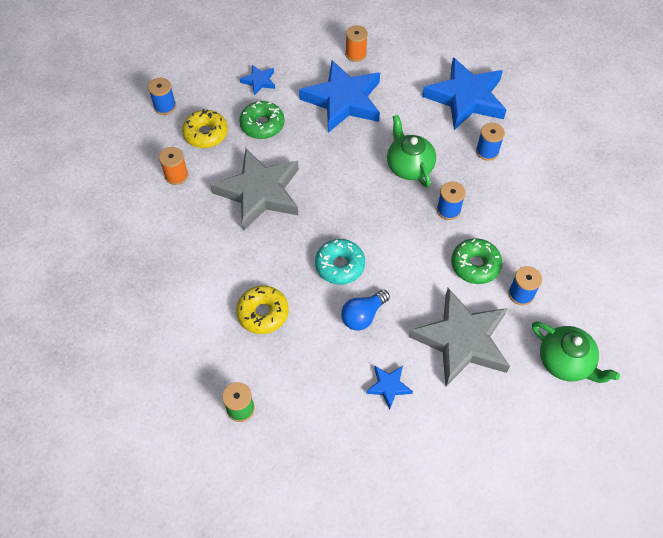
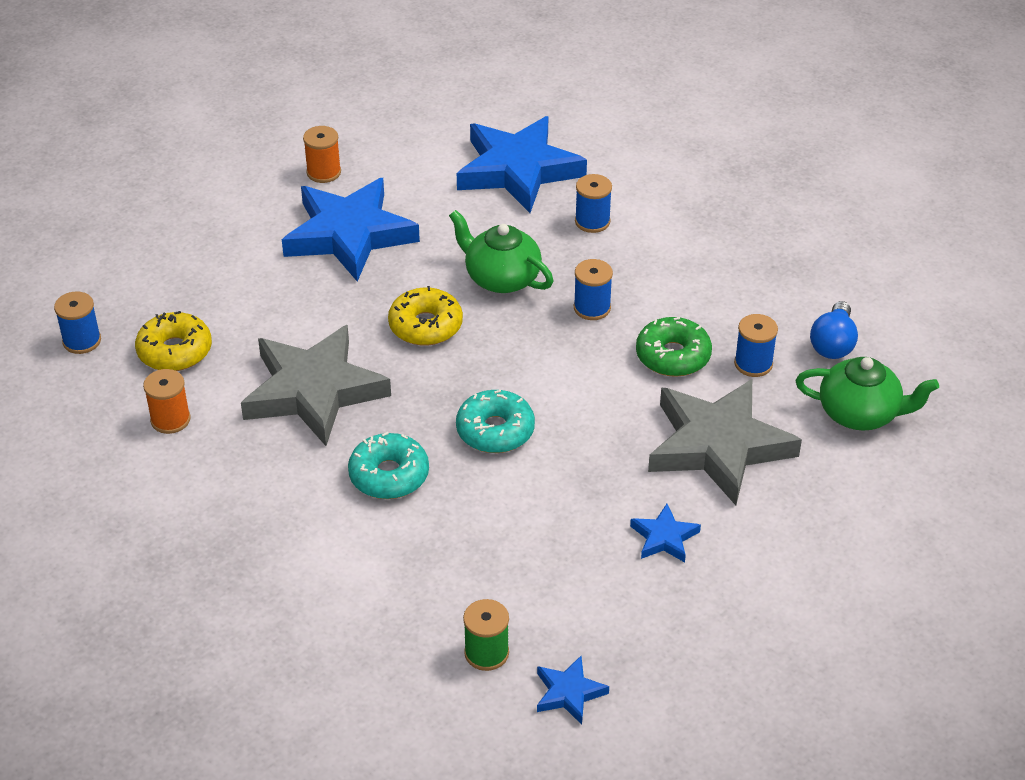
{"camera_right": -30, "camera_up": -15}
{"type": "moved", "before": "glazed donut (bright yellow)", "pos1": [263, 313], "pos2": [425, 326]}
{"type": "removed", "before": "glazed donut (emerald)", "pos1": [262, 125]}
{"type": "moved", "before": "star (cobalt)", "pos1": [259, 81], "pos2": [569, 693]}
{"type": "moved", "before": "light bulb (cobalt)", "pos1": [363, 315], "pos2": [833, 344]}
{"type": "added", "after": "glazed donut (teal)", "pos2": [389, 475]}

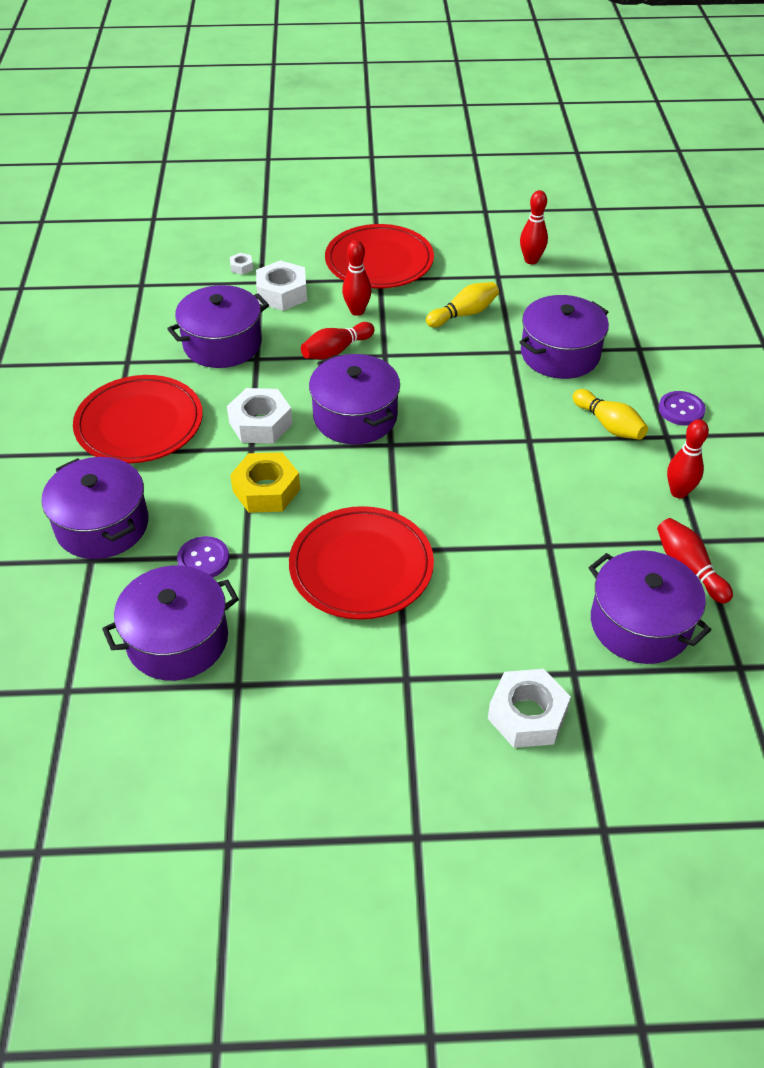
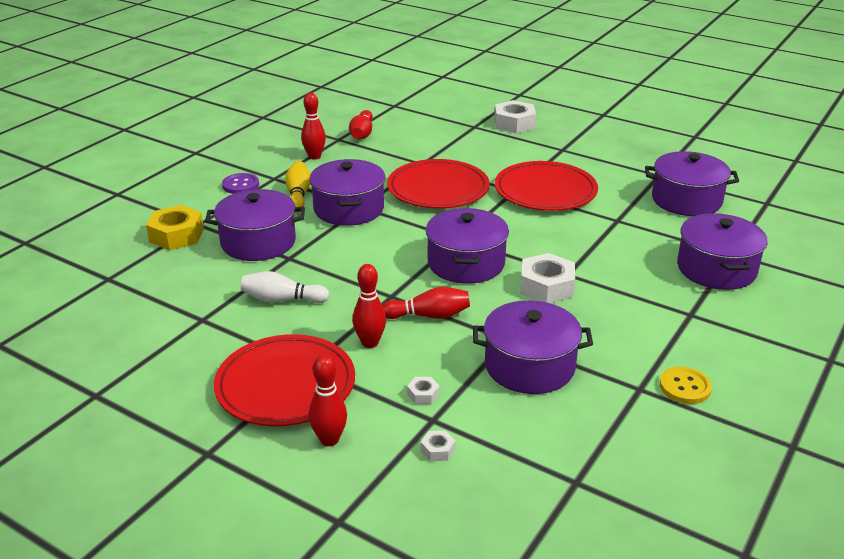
{"camera_right": -145, "camera_up": -15}
{"type": "moved", "before": "plate (scarlet)", "pos1": [139, 424], "pos2": [438, 189]}
{"type": "removed", "before": "sewing button (royal purple)", "pos1": [203, 559]}
{"type": "moved", "before": "hexagon nut (bright yellow)", "pos1": [266, 490], "pos2": [176, 235]}
{"type": "resized", "before": "hexagon nut (white)", "pos1": [282, 293], "pos2": [423, 394], "scale": 0.46}
{"type": "recoloured", "before": "bowling pin (bright yellow)", "after": "bowling pin (white)", "pos1": [464, 314], "pos2": [282, 300]}
{"type": "moved", "before": "bowling pin (scarlet)", "pos1": [531, 260], "pos2": [329, 439]}
{"type": "moved", "before": "pot (royal purple)", "pos1": [640, 624], "pos2": [349, 209]}
{"type": "added", "after": "sewing button (bright yellow)", "pos2": [685, 387]}

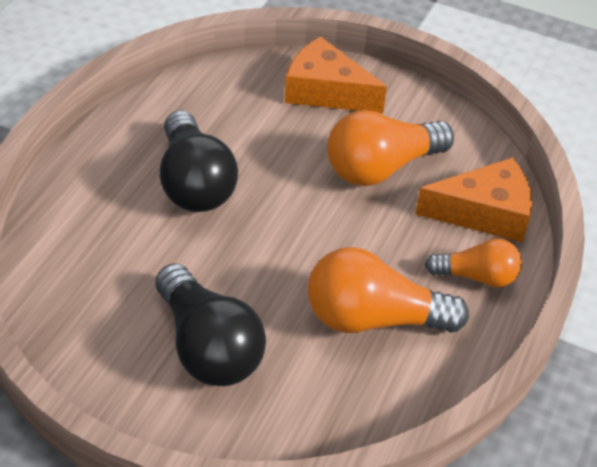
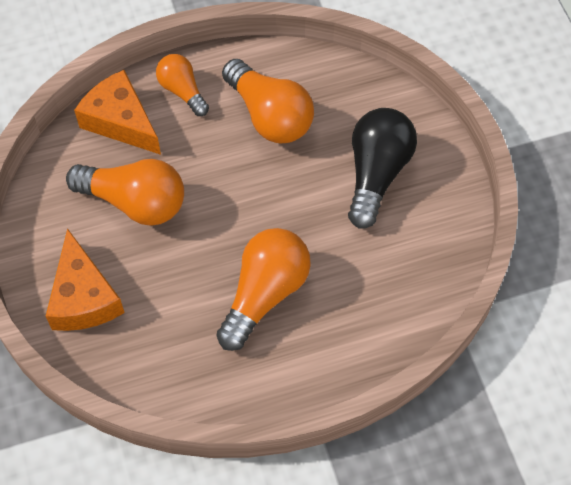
{"camera_right": -130, "camera_up": 15}
{"type": "recoloured", "before": "light bulb (ebony)", "after": "light bulb (bright orange)", "pos1": [194, 183], "pos2": [265, 294]}

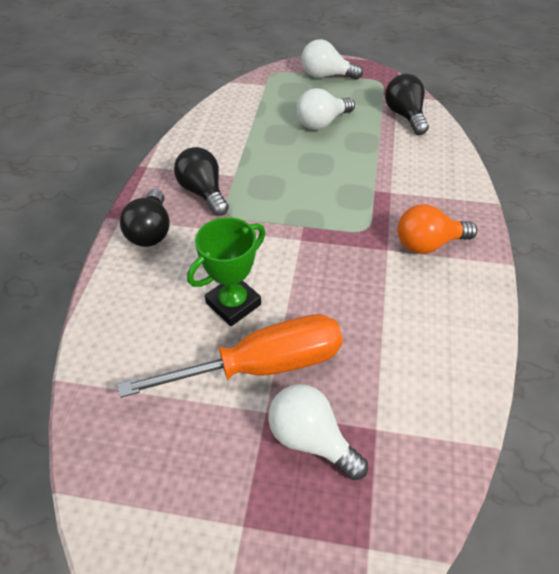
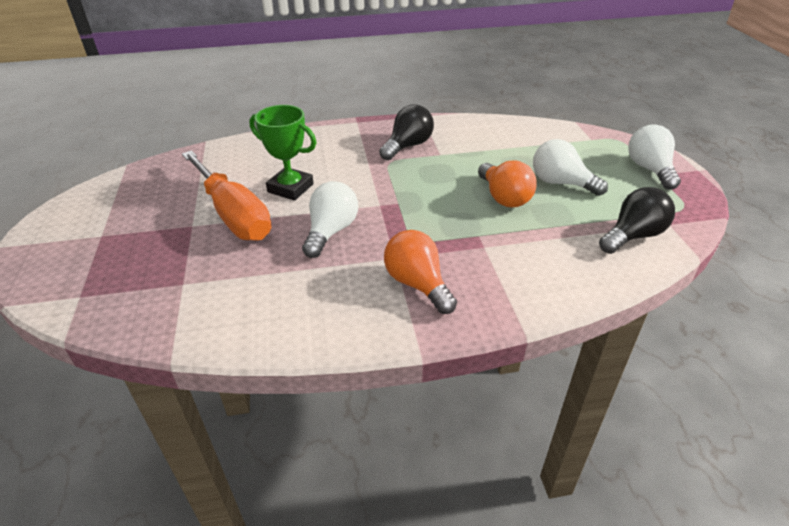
{"camera_right": 70, "camera_up": -10}
{"type": "removed", "before": "light bulb (ebony)", "pos1": [151, 231]}
{"type": "moved", "before": "light bulb (white)", "pos1": [311, 438], "pos2": [331, 231]}
{"type": "added", "after": "light bulb (bright orange)", "pos2": [504, 197]}

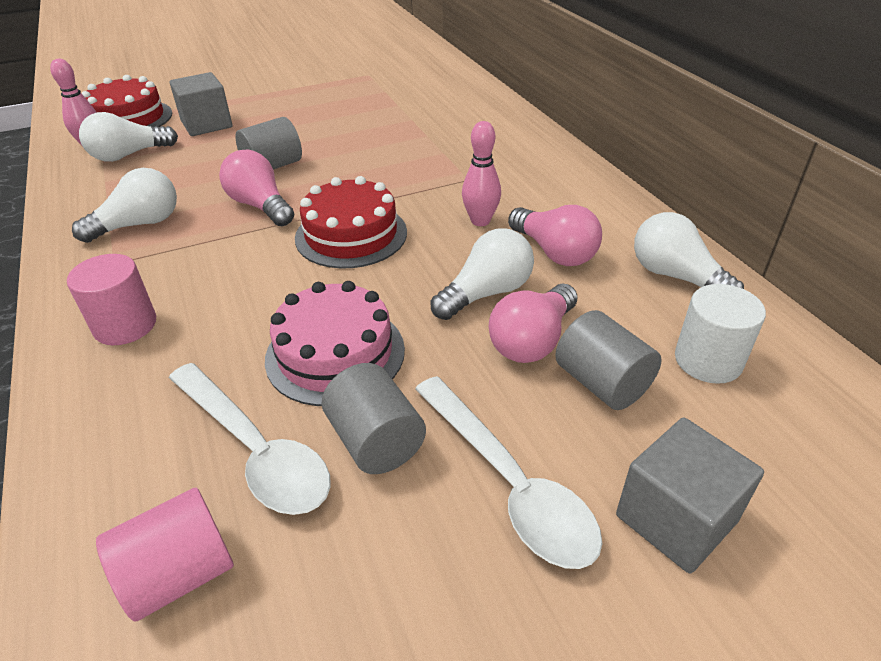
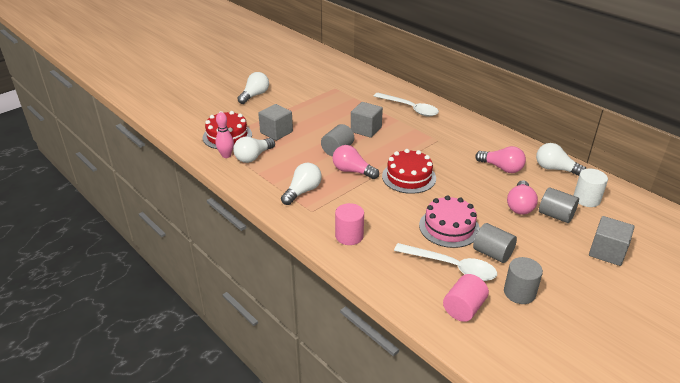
{"camera_right": -20, "camera_up": -5}
{"type": "moved", "before": "tablespoon (white)", "pos1": [509, 483], "pos2": [410, 108]}
{"type": "moved", "before": "light bulb (white)", "pos1": [486, 293], "pos2": [254, 95]}
{"type": "removed", "before": "bowling pin (pink)", "pos1": [480, 221]}
{"type": "added", "after": "solid cube (ash-grey)", "pos2": [366, 129]}
{"type": "added", "after": "cylinder (ash-grey)", "pos2": [519, 293]}

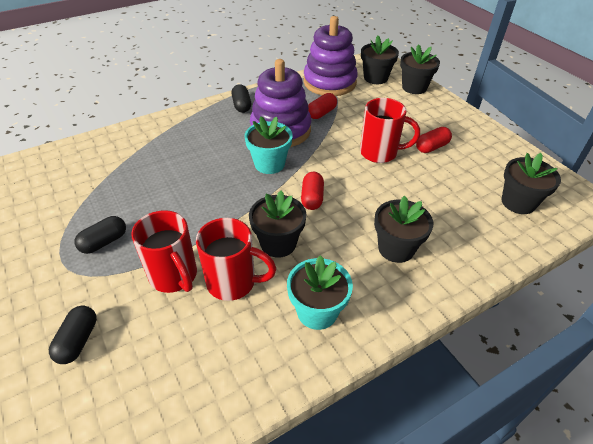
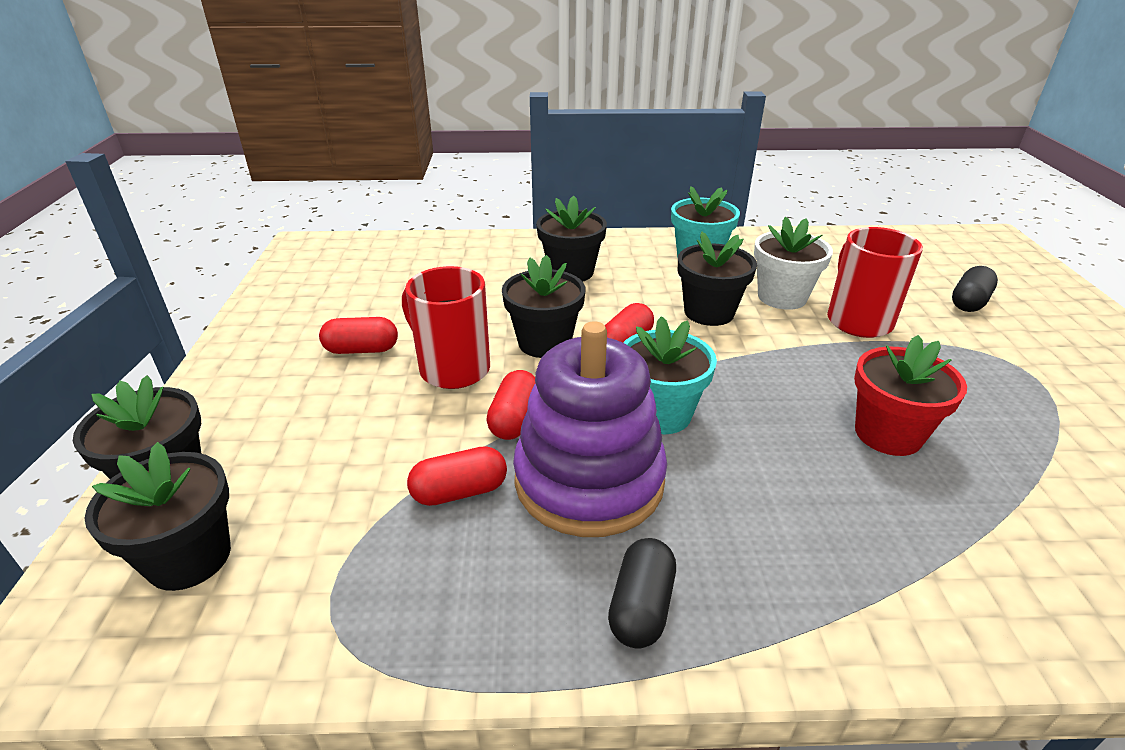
{"camera_right": -150, "camera_up": -10}
{"type": "removed", "before": "pill shape (ebony)", "pos1": [104, 242]}
{"type": "replaced", "before": "mug (scarlet)", "after": "plant pot (white)", "pos1": [233, 282], "pos2": [782, 297]}
{"type": "removed", "before": "stacking rings (royal purple)", "pos1": [329, 82]}
{"type": "moved", "before": "plant pot (ebony)", "pos1": [518, 202], "pos2": [544, 343]}
{"type": "added", "after": "pill shape (scarlet)", "pos2": [514, 419]}
{"type": "added", "after": "plant pot (scarlet)", "pos2": [888, 434]}

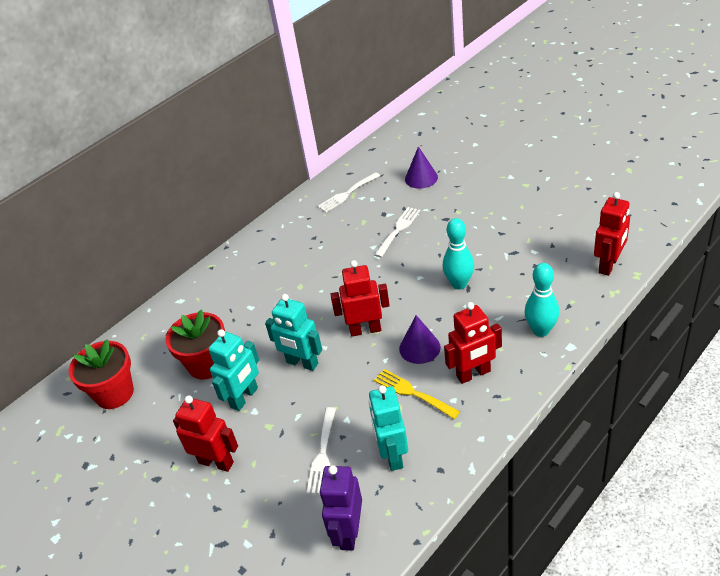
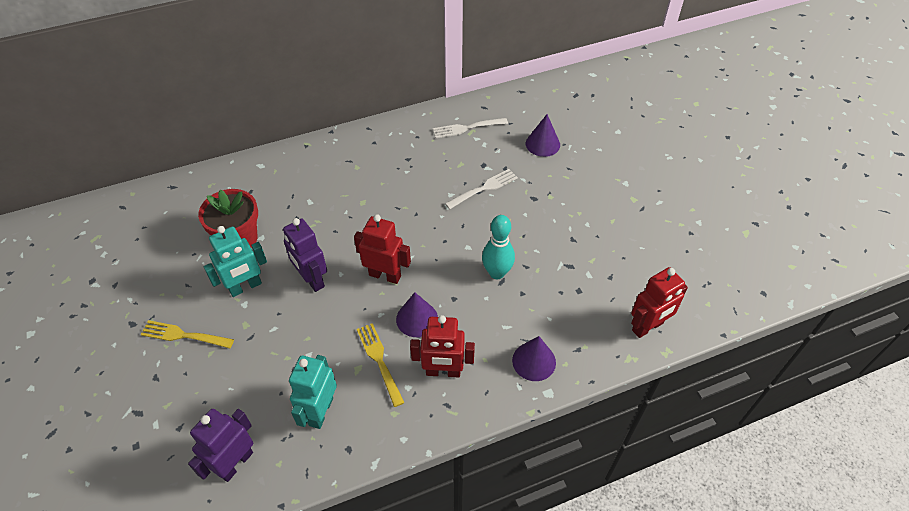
{"camera_right": 20, "camera_up": 10}
{"type": "removed", "before": "plant pot (scarlet)", "pos1": [114, 393]}
{"type": "replaced", "before": "robot (scarlet)", "after": "dinner fork (bright yellow)", "pos1": [216, 462], "pos2": [184, 335]}
{"type": "recoloured", "before": "robot (teal)", "after": "robot (royal purple)", "pos1": [302, 363], "pos2": [312, 279]}
{"type": "removed", "before": "dinner fork (white)", "pos1": [322, 454]}
{"type": "replaced", "before": "bowling pin (teal)", "after": "cone (royal purple)", "pos1": [541, 330], "pos2": [534, 361]}

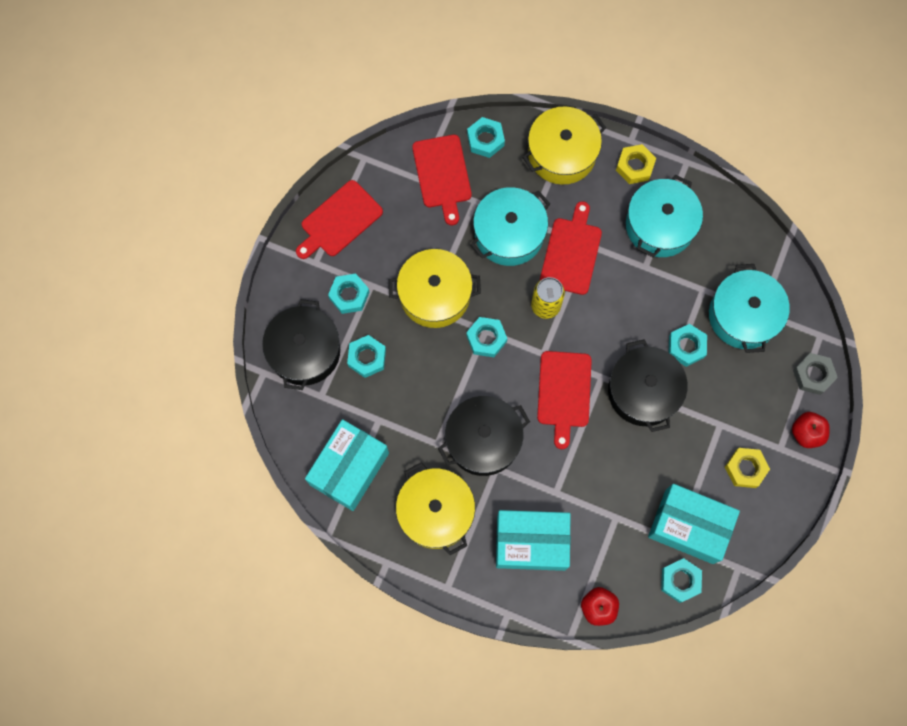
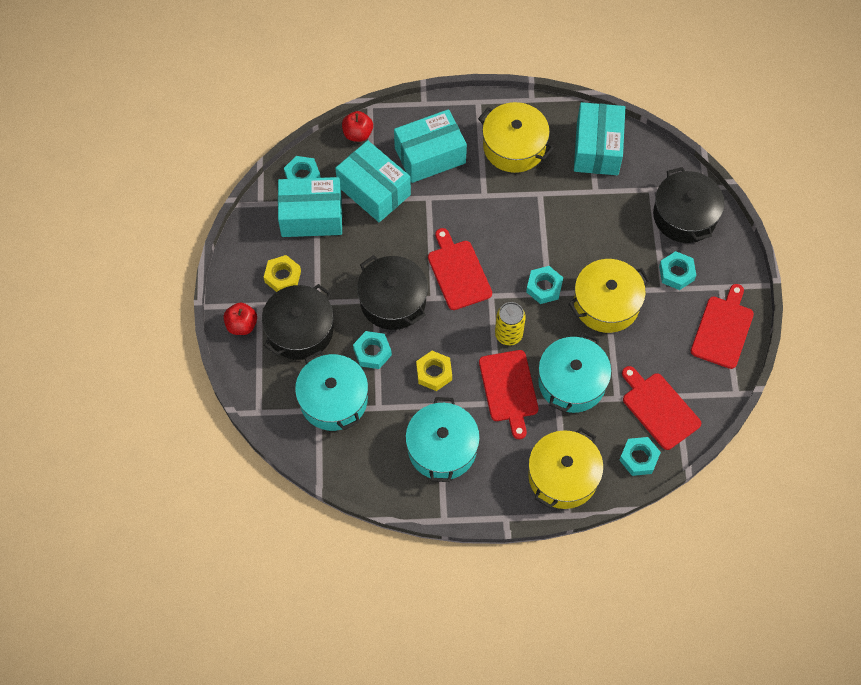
{"camera_right": 155, "camera_up": -10}
{"type": "removed", "before": "hexagon nut (teal)", "pos1": [367, 358]}
{"type": "moved", "before": "pot (ebony)", "pos1": [483, 440], "pos2": [300, 330]}
{"type": "moved", "before": "hexagon nut (bright yellow)", "pos1": [635, 166], "pos2": [434, 373]}
{"type": "removed", "before": "hexagon nut (ash-grey)", "pos1": [813, 375]}
{"type": "added", "after": "parcel (teal)", "pos2": [374, 190]}

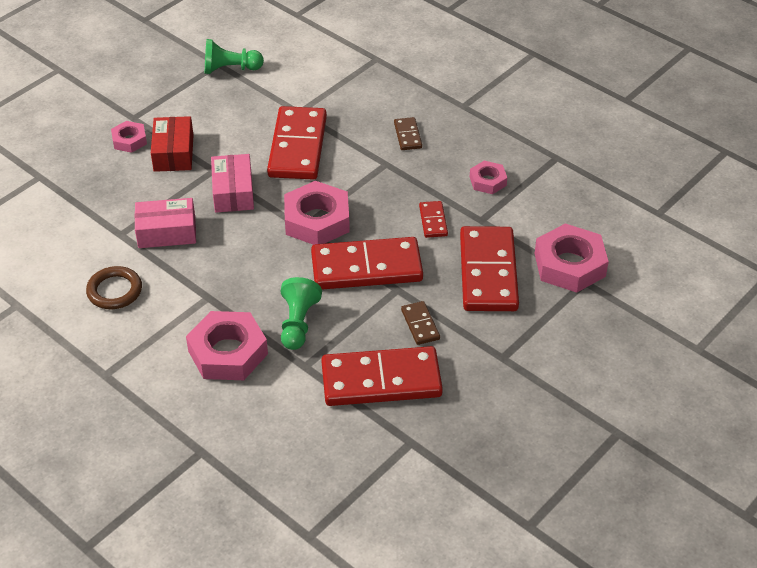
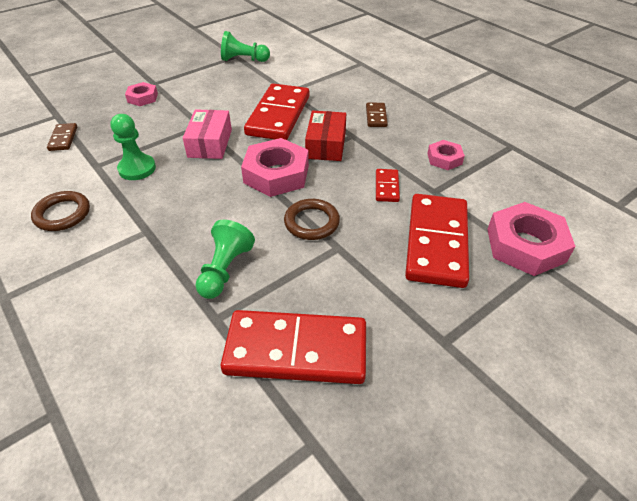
{"camera_right": 10, "camera_up": 0}
{"type": "replaced", "before": "parcel (pink)", "after": "chess pawn (emerald)", "pos1": [167, 232], "pos2": [137, 169]}
{"type": "moved", "before": "parcel (scarlet)", "pos1": [174, 153], "pos2": [326, 145]}
{"type": "removed", "before": "hexagon nut (pink)", "pos1": [228, 352]}
{"type": "replaced", "before": "domino piece (scarlet)", "after": "torus (brown)", "pos1": [366, 268], "pos2": [311, 222]}
{"type": "moved", "before": "domino piece (brown)", "pos1": [420, 324], "pos2": [63, 138]}

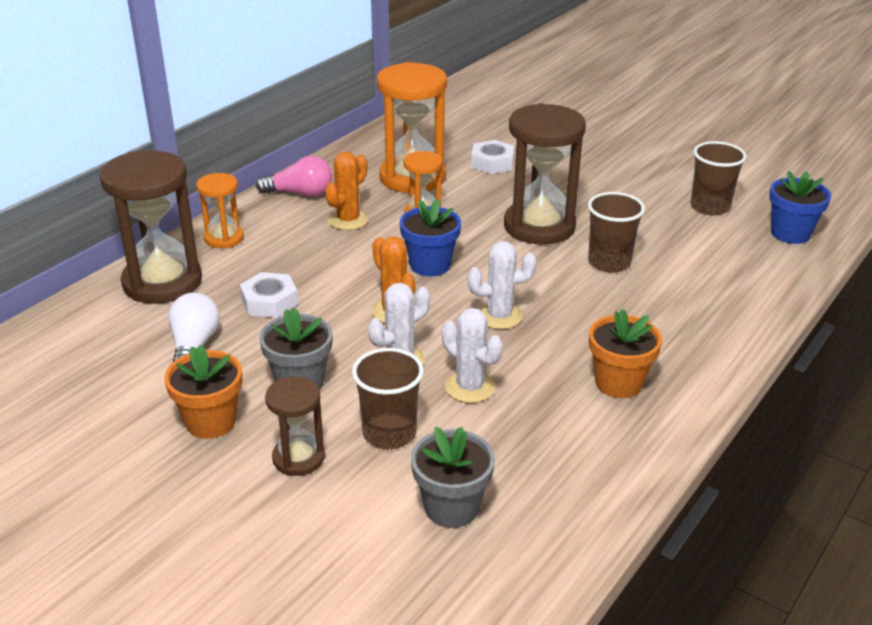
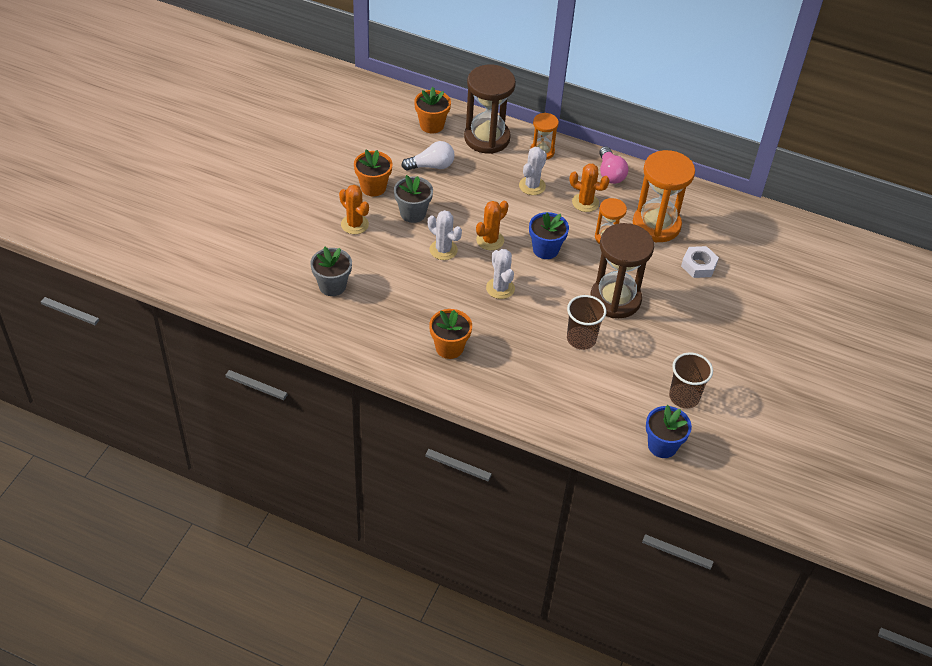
{"camera_right": 75, "camera_up": 15}
{"type": "removed", "before": "hexagon nut (white)", "pos1": [269, 302]}
{"type": "replaced", "before": "sandglass (brown)", "after": "cactus (bright orange)", "pos1": [298, 458], "pos2": [354, 224]}
{"type": "removed", "before": "cup (brown)", "pos1": [389, 433]}
{"type": "moved", "before": "cactus (white)", "pos1": [470, 387], "pos2": [532, 186]}
{"type": "added", "after": "plant pot (bright orange)", "pos2": [432, 125]}

